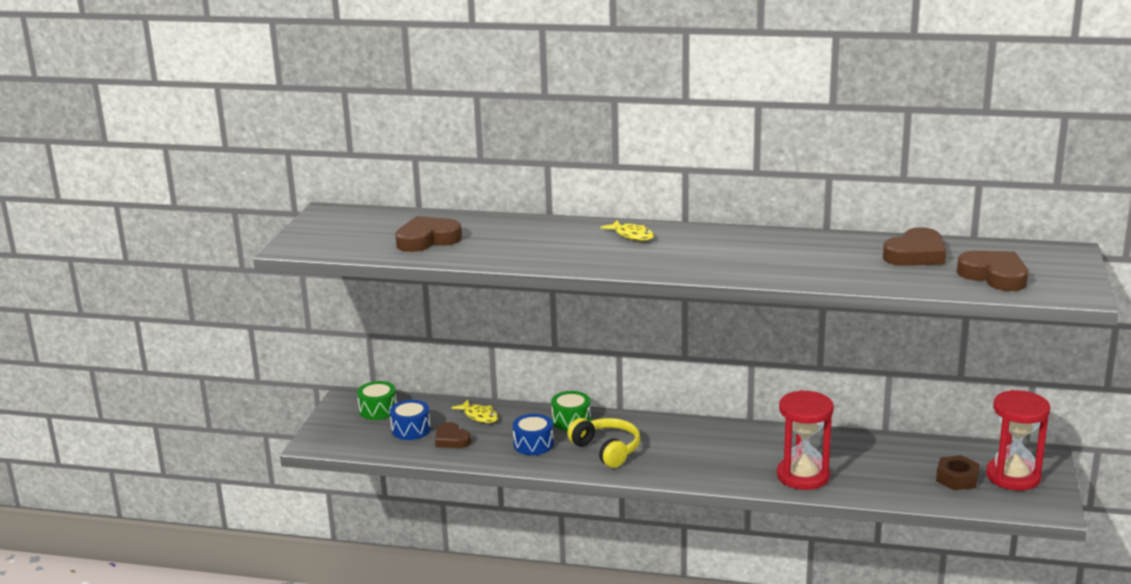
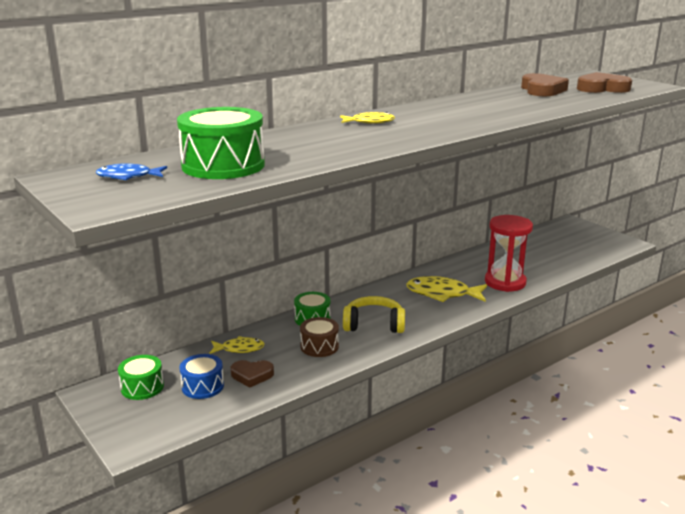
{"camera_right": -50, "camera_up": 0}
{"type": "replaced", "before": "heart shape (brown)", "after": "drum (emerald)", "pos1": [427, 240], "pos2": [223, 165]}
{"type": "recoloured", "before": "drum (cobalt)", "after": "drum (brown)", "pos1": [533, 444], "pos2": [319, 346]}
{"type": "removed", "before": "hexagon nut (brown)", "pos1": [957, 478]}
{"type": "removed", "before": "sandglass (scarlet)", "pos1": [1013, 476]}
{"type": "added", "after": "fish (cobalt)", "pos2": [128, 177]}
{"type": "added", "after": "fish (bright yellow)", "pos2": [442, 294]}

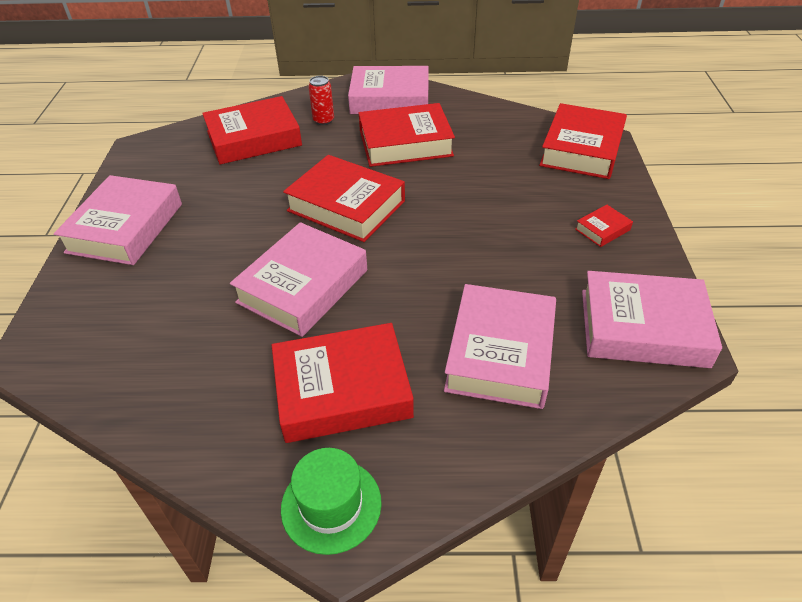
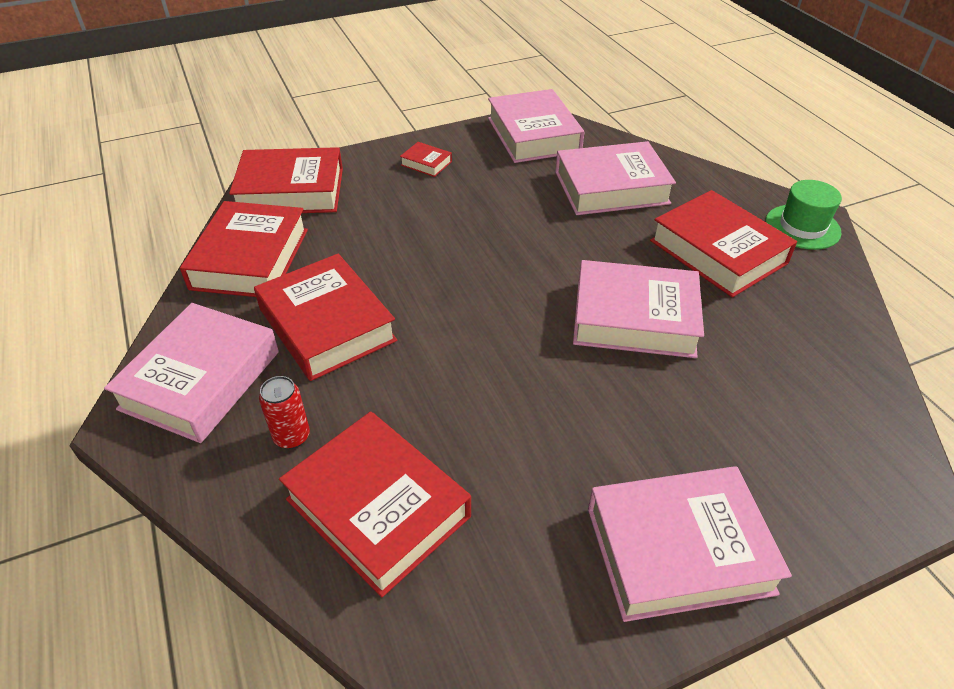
{"camera_right": -115, "camera_up": 0}
{"type": "moved", "before": "hardcover (scarlet)", "pos1": [346, 206], "pos2": [250, 259]}
{"type": "turned", "before": "hardcover (pink)", "pos1": [390, 98], "pos2": [200, 380], "turn": 45}

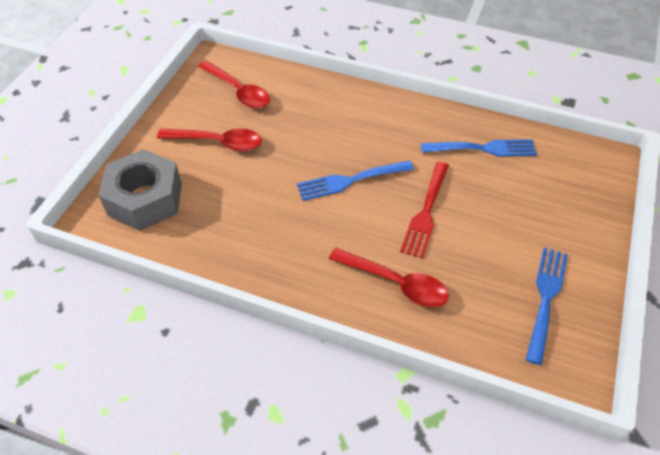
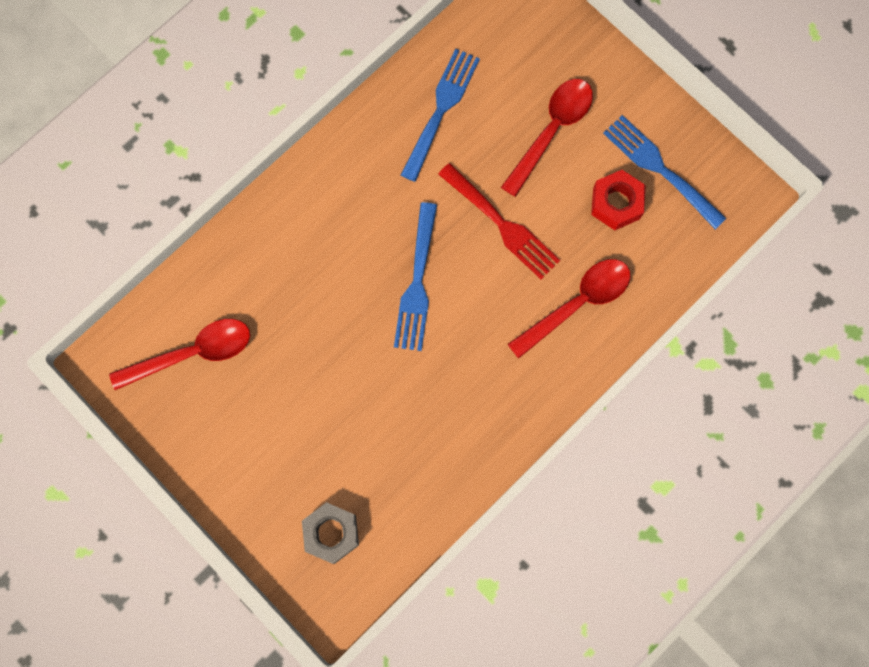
{"camera_right": -65, "camera_up": 25}
{"type": "resized", "before": "hexagon nut (ash-grey)", "pos1": [145, 199], "pos2": [331, 533], "scale": 0.58}
{"type": "moved", "before": "tablespoon (scarlet)", "pos1": [217, 142], "pos2": [551, 131]}
{"type": "added", "after": "hexagon nut (scarlet)", "pos2": [616, 203]}

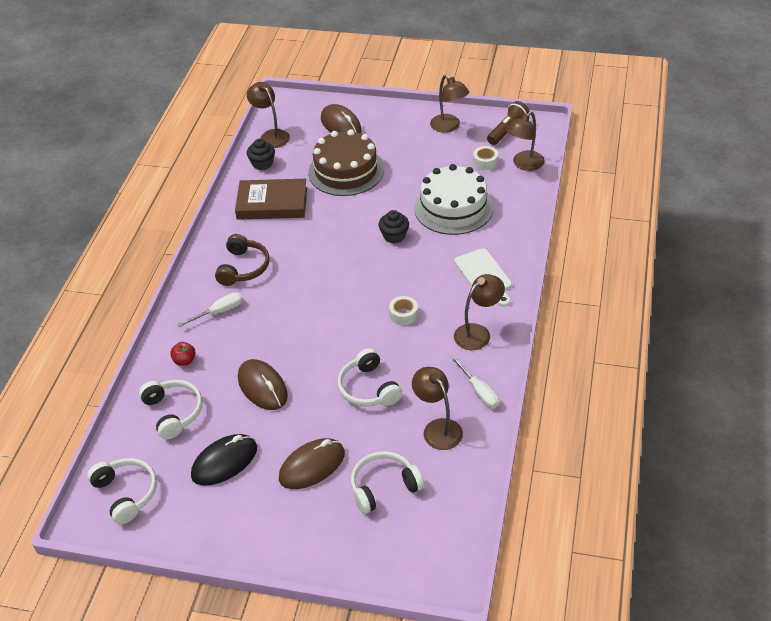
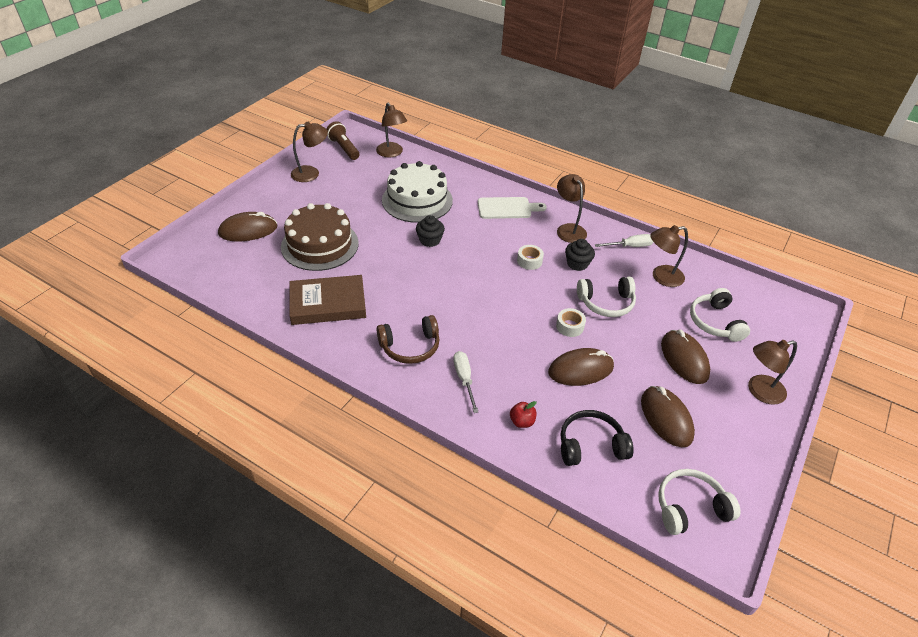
{"camera_right": -75, "camera_up": 0}
{"type": "recoloured", "before": "over-ear headphones (white)", "after": "over-ear headphones (ebony)", "pos1": [173, 412], "pos2": [591, 445]}
{"type": "recoloured", "before": "PC mouse (ebony)", "after": "PC mouse (brown)", "pos1": [224, 462], "pos2": [666, 418]}
{"type": "turned", "before": "over-ear headphones (brown)", "pos1": [243, 268], "pos2": [410, 346], "turn": 135}
{"type": "turned", "before": "hardcover (brown)", "pos1": [272, 203], "pos2": [328, 304], "turn": 60}
{"type": "moved", "before": "desk lamp (brown)", "pos1": [271, 135], "pos2": [759, 391]}
{"type": "moved", "before": "muffin (ebony)", "pos1": [262, 163], "pos2": [577, 264]}
{"type": "moved", "before": "roll of tape (white)", "pos1": [485, 162], "pos2": [570, 326]}

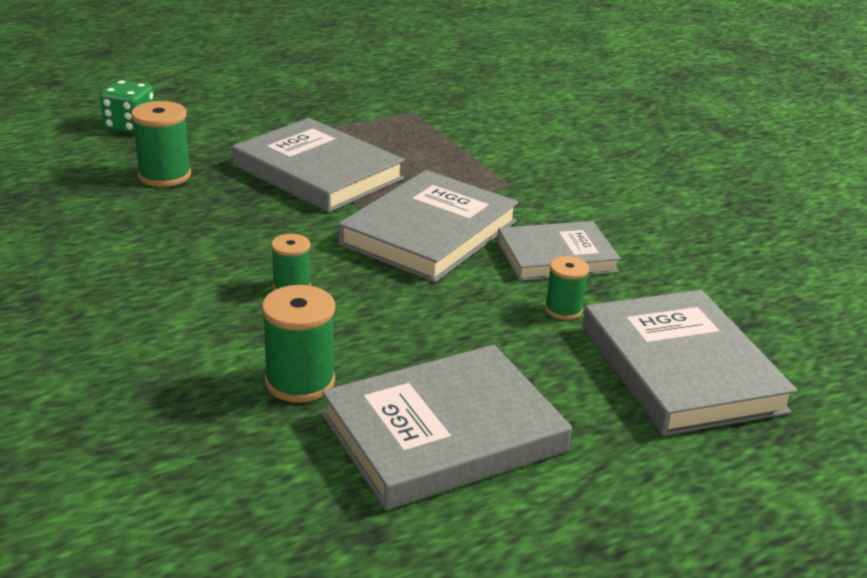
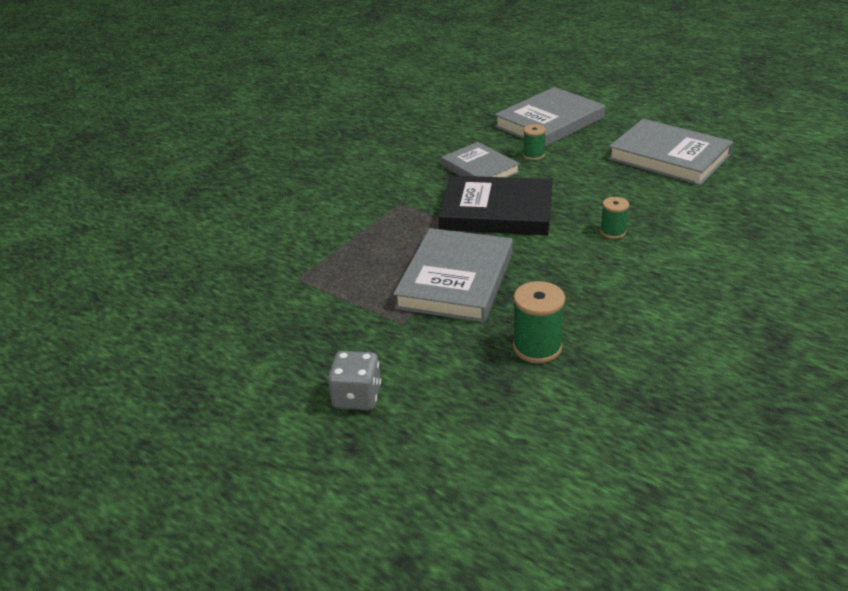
{"camera_right": -110, "camera_up": 5}
{"type": "removed", "before": "die (emerald)", "pos1": [130, 126]}
{"type": "removed", "before": "spool (emerald)", "pos1": [300, 382]}
{"type": "recoloured", "before": "hardcover (ash-grey)", "after": "hardcover (ebony)", "pos1": [429, 232], "pos2": [496, 211]}
{"type": "added", "after": "die (ash-grey)", "pos2": [357, 397]}

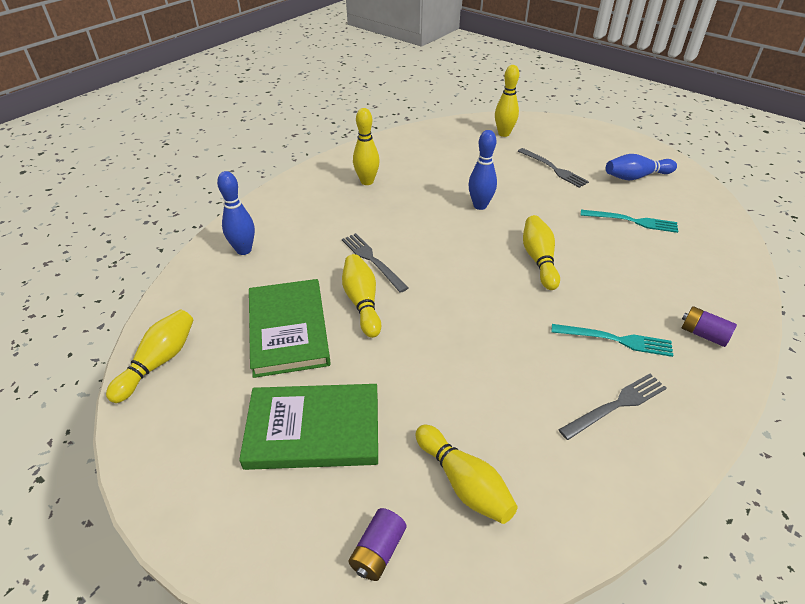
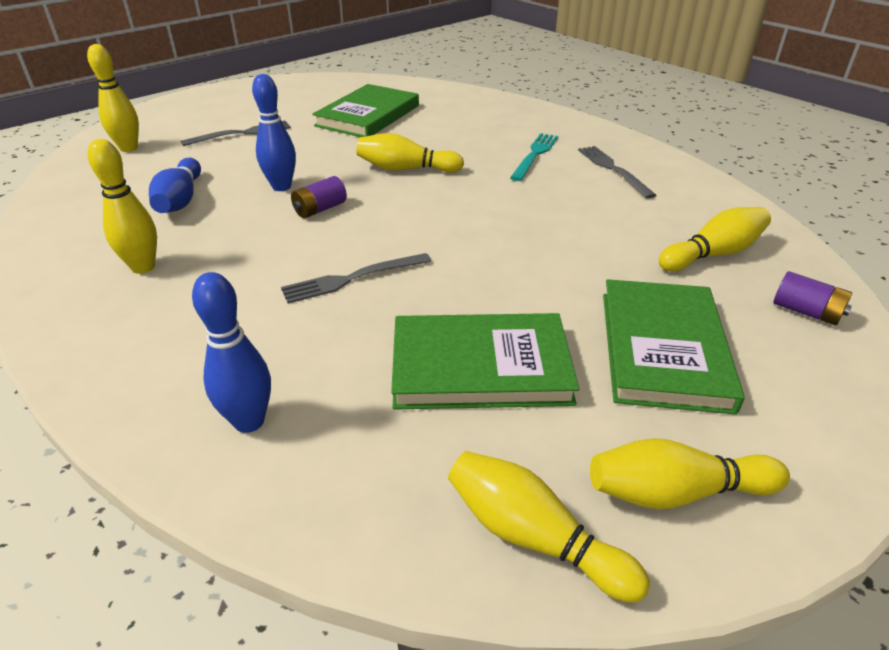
{"camera_right": -80, "camera_up": -5}
{"type": "moved", "before": "bowling pin (bright yellow)", "pos1": [362, 302], "pos2": [676, 492]}
{"type": "replaced", "before": "dinner fork (teal)", "after": "hardcover (emerald)", "pos1": [632, 221], "pos2": [368, 116]}
{"type": "moved", "before": "bowling pin (cobalt)", "pos1": [636, 177], "pos2": [180, 200]}
{"type": "moved", "before": "battery (royal purple)", "pos1": [703, 334], "pos2": [320, 209]}

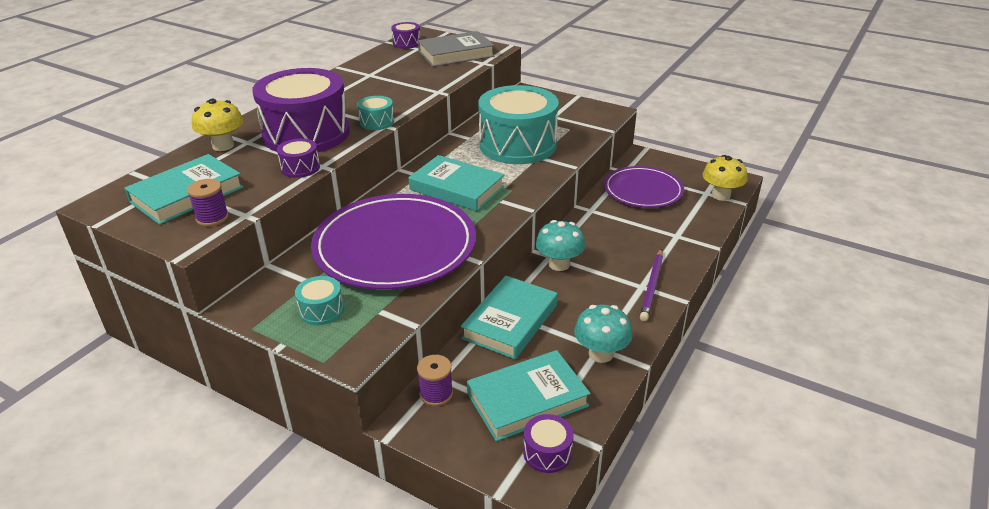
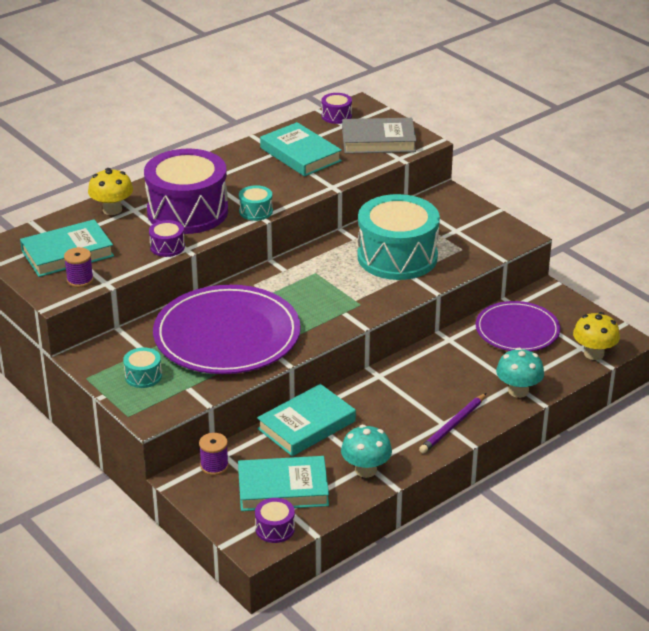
{"camera_right": 20, "camera_up": 0}
{"type": "moved", "before": "hardcover (teal)", "pos1": [456, 188], "pos2": [300, 154]}
{"type": "moved", "before": "toadstool (teal)", "pos1": [559, 264], "pos2": [518, 391]}

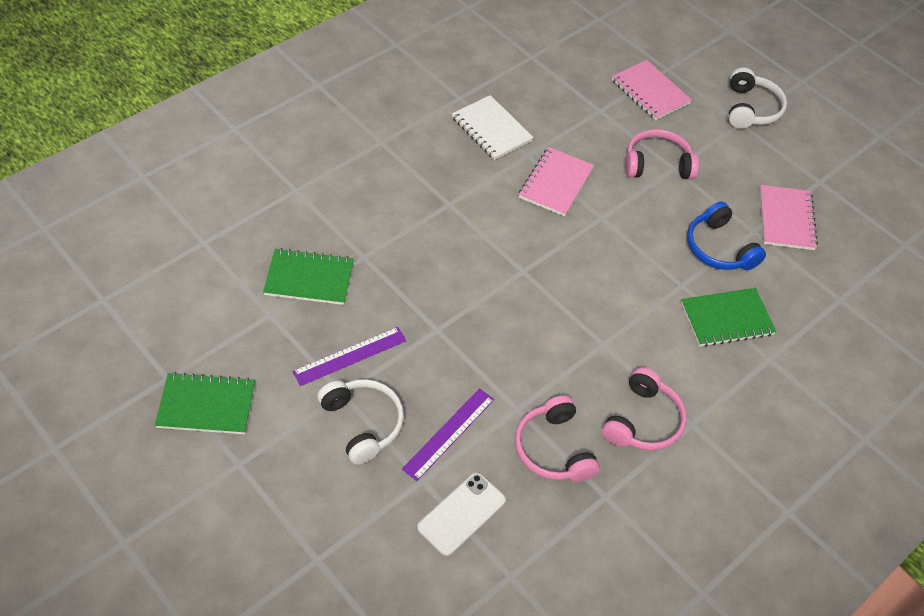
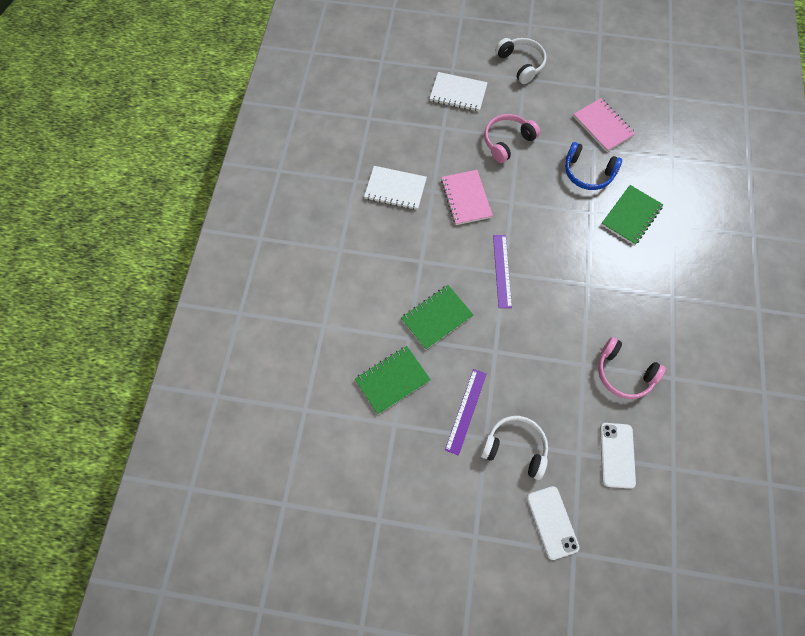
{"camera_right": -35, "camera_up": 15}
{"type": "moved", "before": "notebook (emerald)", "pos1": [206, 405], "pos2": [436, 318]}
{"type": "moved", "before": "ruler (royal purple)", "pos1": [449, 434], "pos2": [502, 270]}
{"type": "removed", "before": "over-ear headphones (pink)", "pos1": [643, 421]}
{"type": "recoloured", "before": "notebook (pink)", "after": "notebook (white)", "pos1": [650, 92], "pos2": [458, 93]}
{"type": "added", "after": "mobile phone (white)", "pos2": [552, 522]}

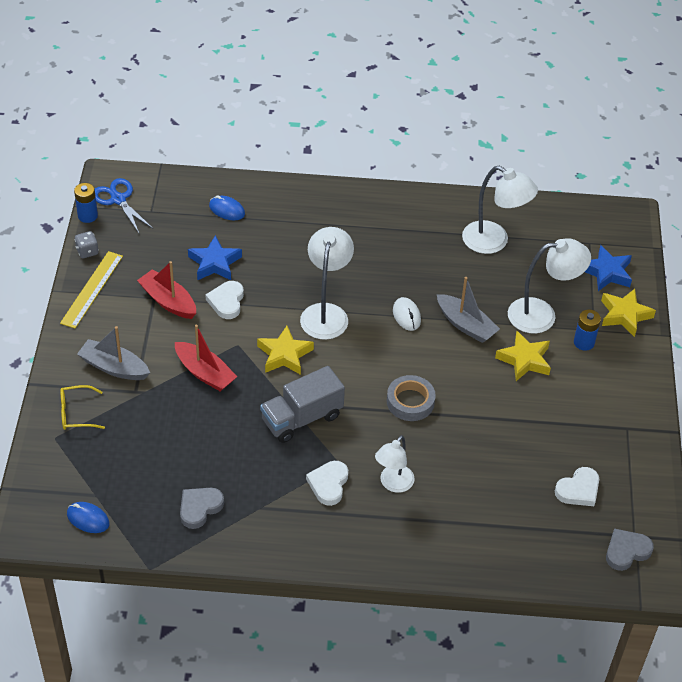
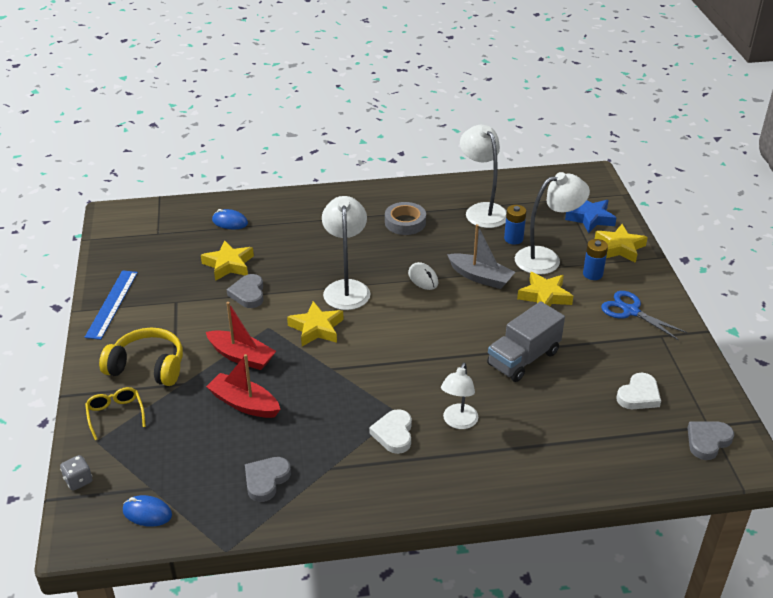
{"camera_right": -10, "camera_up": -10}
{"type": "recoloured", "before": "ruler (bright yellow)", "after": "ruler (cobalt)", "pos1": [92, 289], "pos2": [112, 304]}
{"type": "turned", "before": "spectacles (bright yellow)", "pos1": [76, 413], "pos2": [115, 414], "turn": 90}
{"type": "moved", "before": "battery (cobalt)", "pos1": [87, 216], "pos2": [513, 239]}
{"type": "moved", "before": "die (ash-grey)", "pos1": [87, 251], "pos2": [78, 480]}
{"type": "replaced", "before": "sailboat (ash-grey)", "after": "over-ear headphones (bright yellow)", "pos1": [114, 367], "pos2": [148, 367]}
{"type": "moved", "before": "shears (cobalt)", "pos1": [118, 199], "pos2": [630, 311]}
{"type": "moved", "before": "sailboat (scarlet)", "pos1": [168, 301], "pos2": [244, 404]}
{"type": "recoloured", "before": "star (cobalt)", "after": "star (bright yellow)", "pos1": [215, 263], "pos2": [229, 265]}
{"type": "recoloured", "before": "heart shape (white)", "after": "heart shape (ash-grey)", "pos1": [226, 302], "pos2": [248, 294]}
{"type": "moved", "before": "toy truck (ash-grey)", "pos1": [302, 418], "pos2": [523, 358]}
{"type": "moved", "before": "roll of tape (ash-grey)", "pos1": [410, 402], "pos2": [405, 222]}
{"type": "turned", "before": "desk lamp (white)", "pos1": [494, 242], "pos2": [482, 210], "turn": -135}

